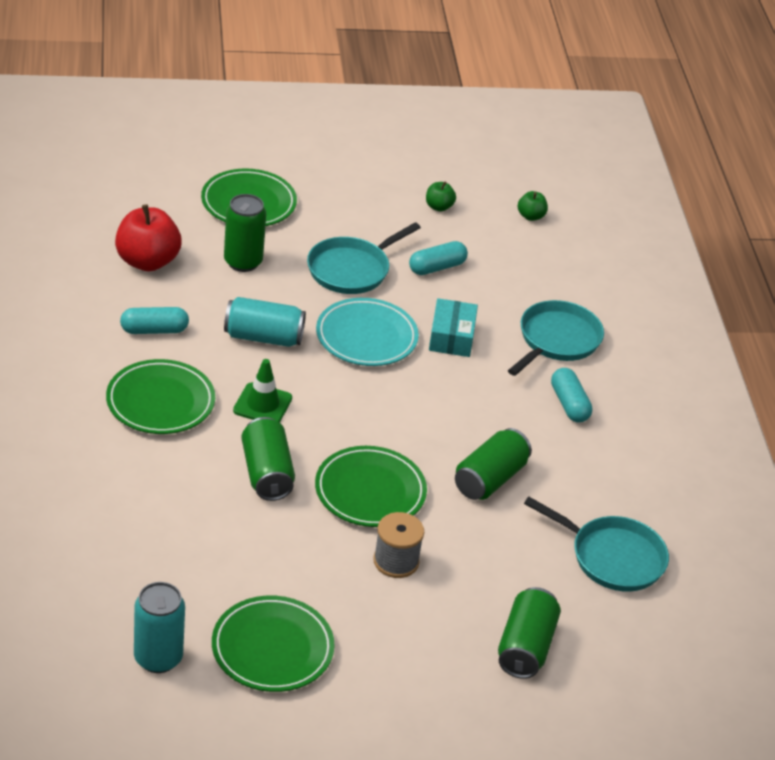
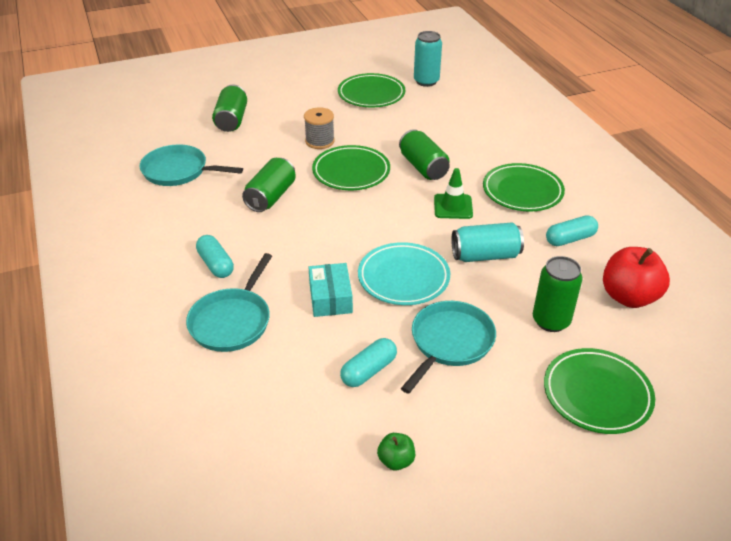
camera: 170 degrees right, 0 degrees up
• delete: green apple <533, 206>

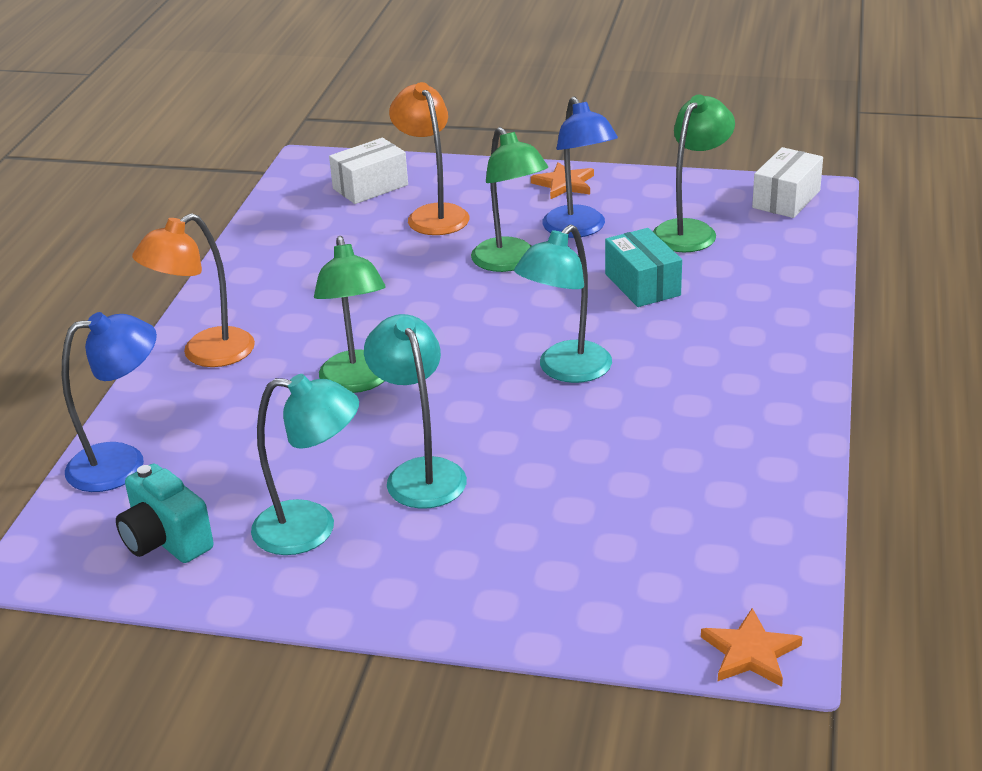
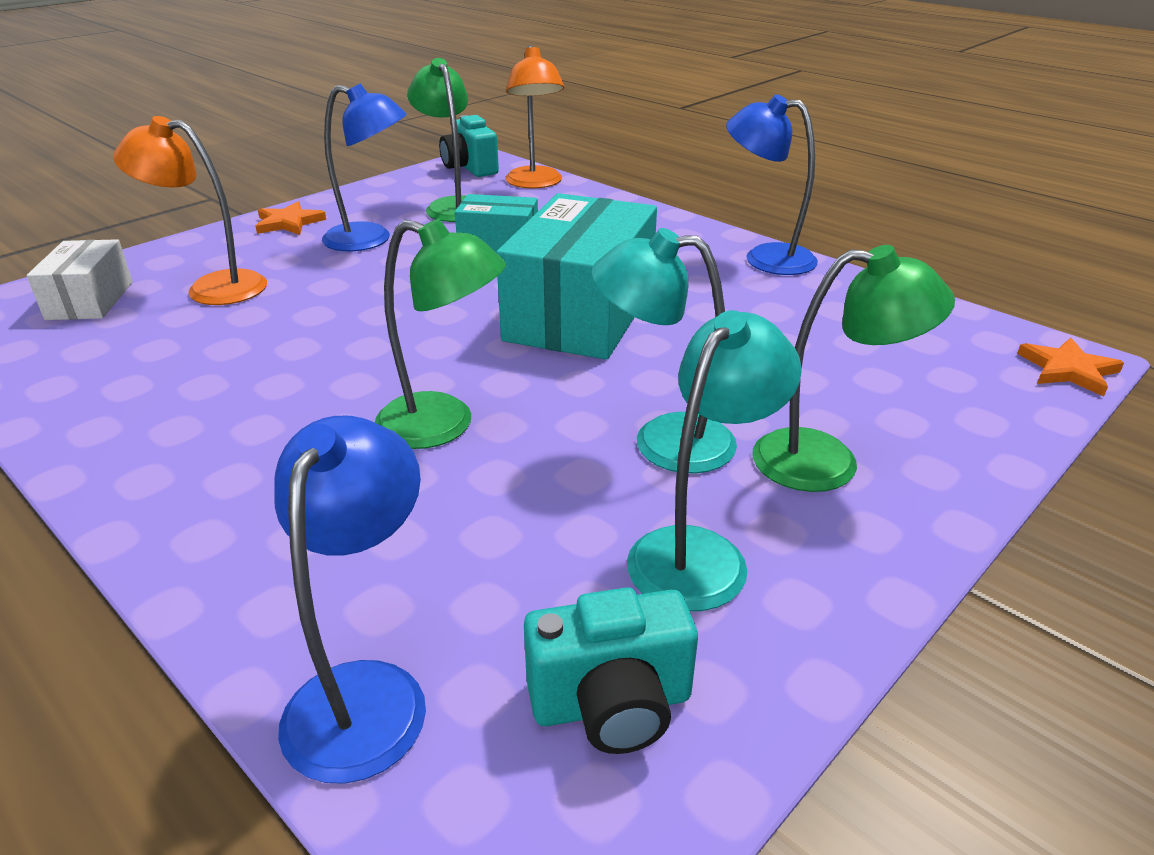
camera: 60 degrees left, 0 degrees up
• insert: blue lamp <772, 184>
• move: orange lamp <193, 290> to <534, 116>
• move: green lamp <509, 199> to <853, 368>
• replace: turquoise lamp <563, 303> to turquoise box <576, 276>
• replace: white box <787, 182> to turquoise camera <469, 146>

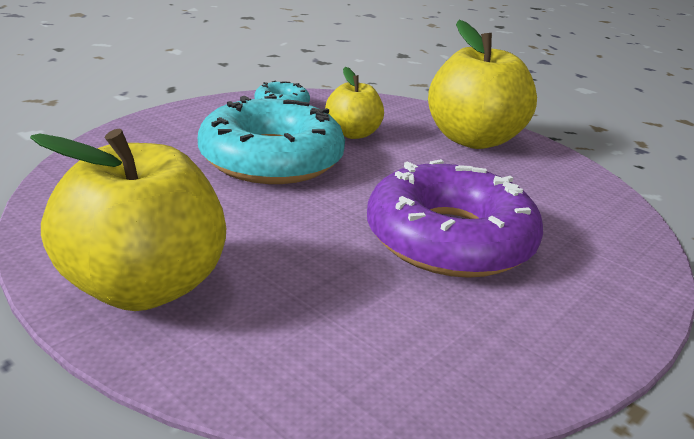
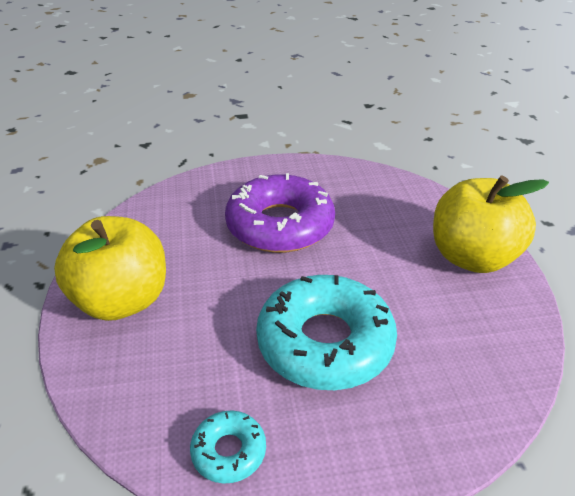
camera: 140 degrees left, 10 degrees up
• delete: yellow apple <354, 103>

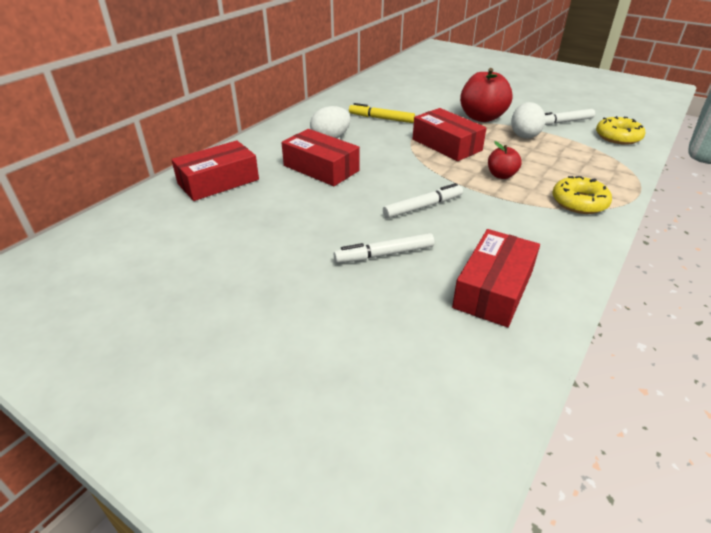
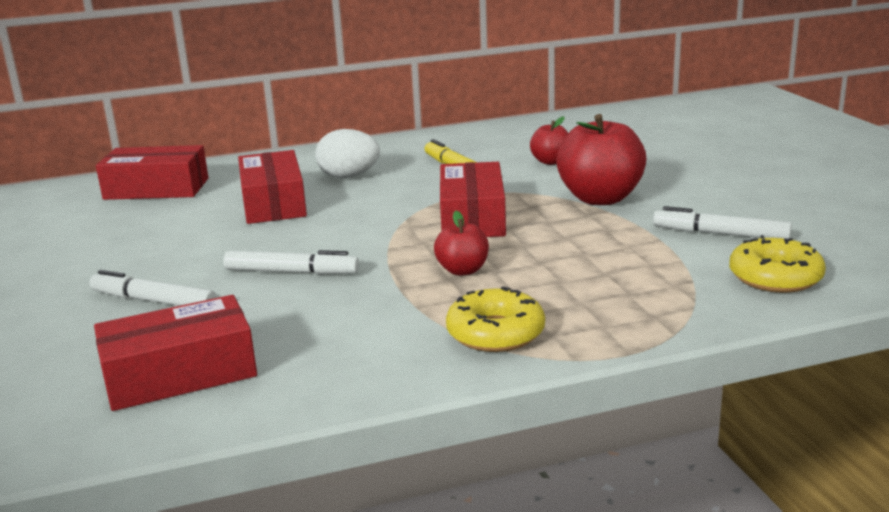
camera: 40 degrees right, 15 degrees down
• delete: white egg <528, 120>
• insert: red apple <549, 140>

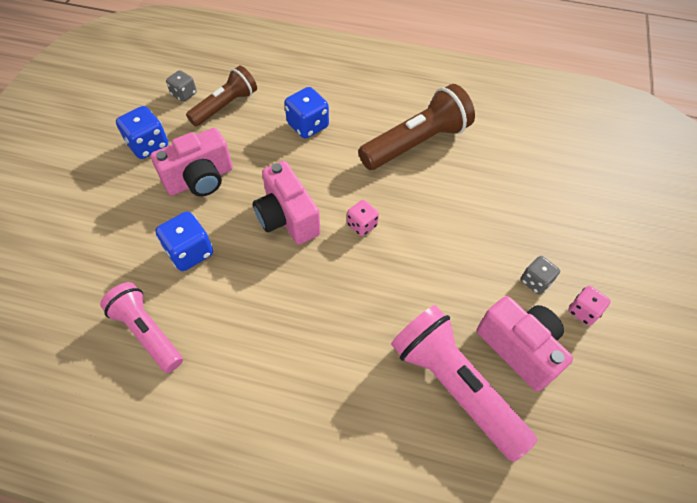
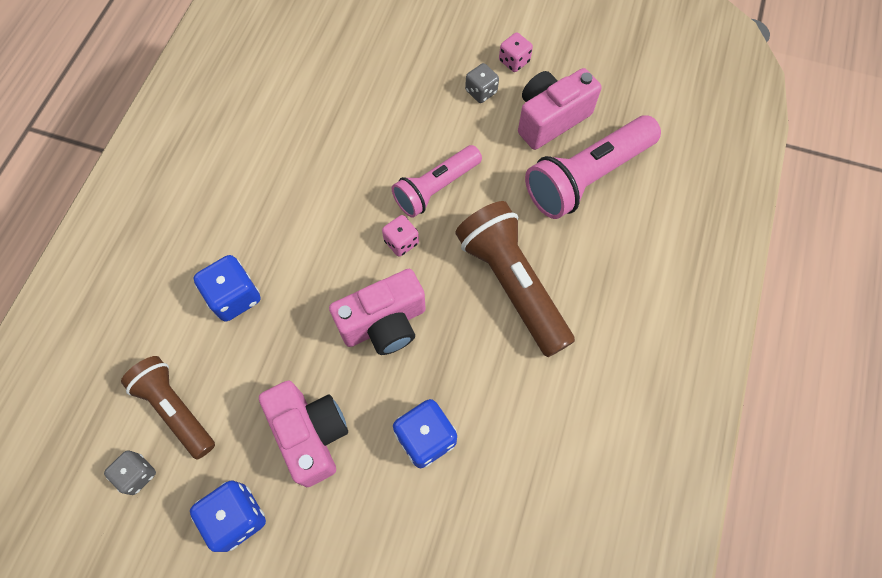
camera: 85 degrees left, 10 degrees up
• move: pink flashlight <141, 327> to <437, 181>
• move: brown flashlight <416, 127> to <515, 279>

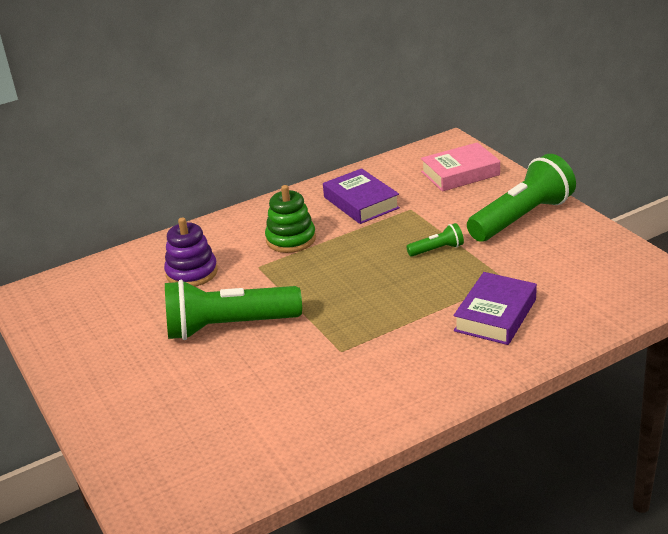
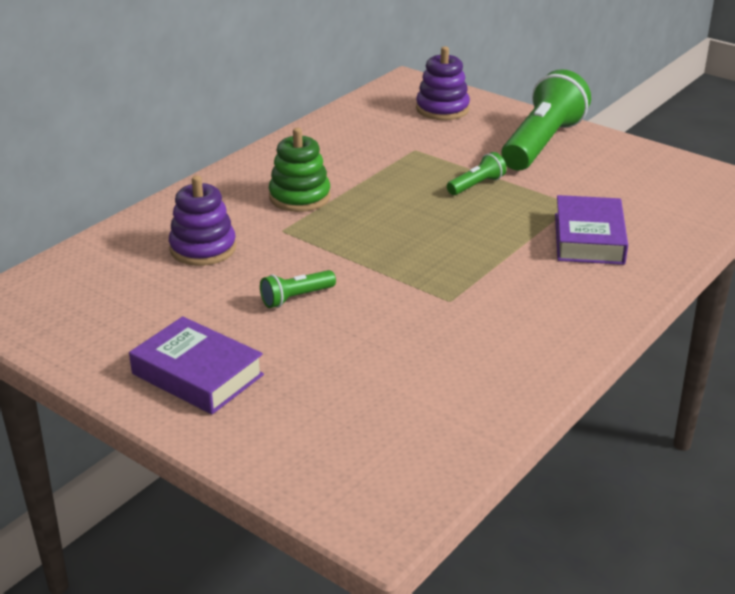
camera: 25 degrees left, 0 degrees up
• move: purple book <361, 196> to <196, 365>
• replace: pink book <460, 167> to purple stacking toy <443, 83>
• resize: green flashlight <233, 310> = <298, 289> x0.45

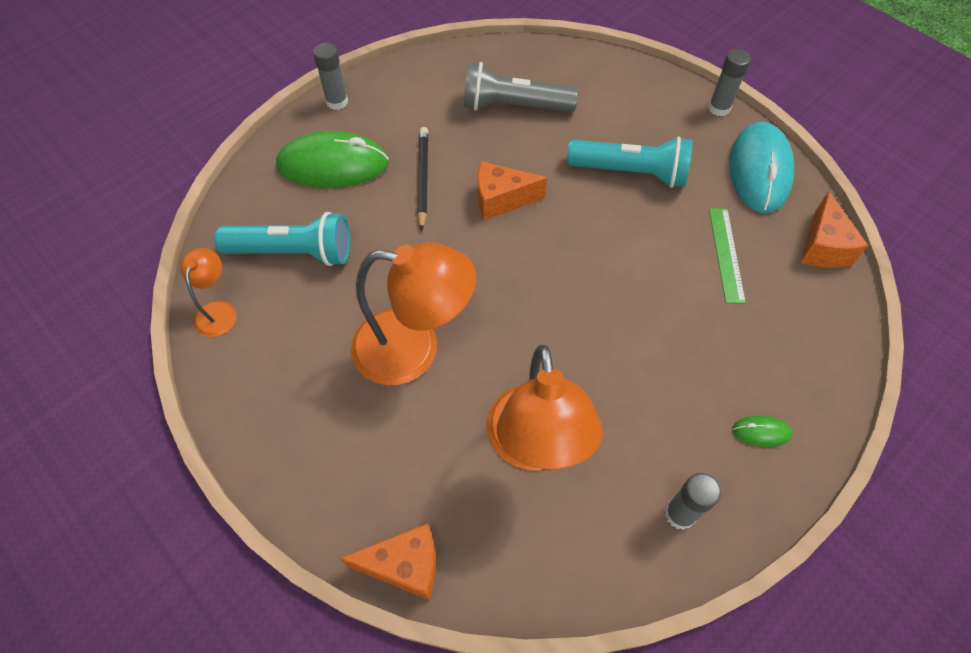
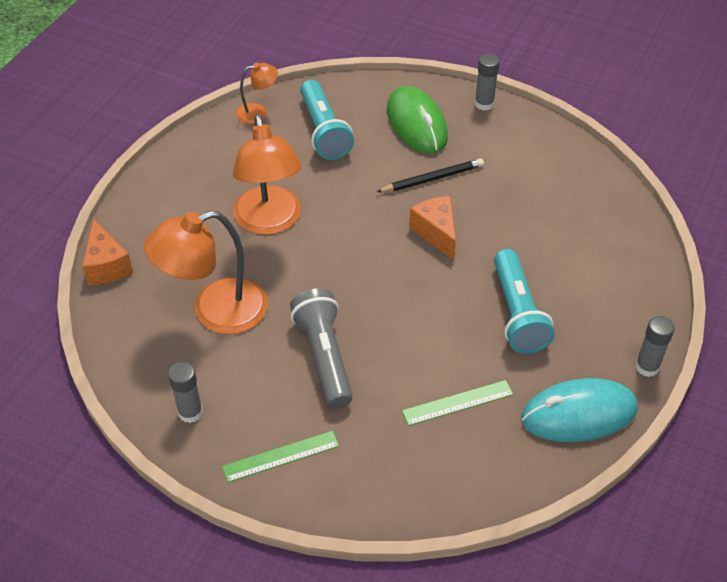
camera: 70 degrees right, 10 degrees down
• delete: orange cheese <834, 229>
• move: grey flashlight <520, 87> to <321, 348>
• replace: green mouse <762, 431> to green ruler <280, 457>

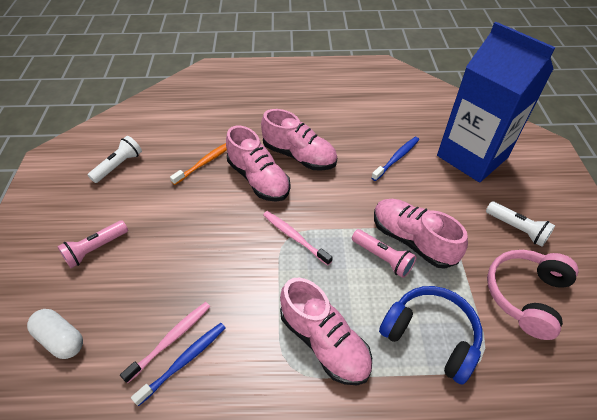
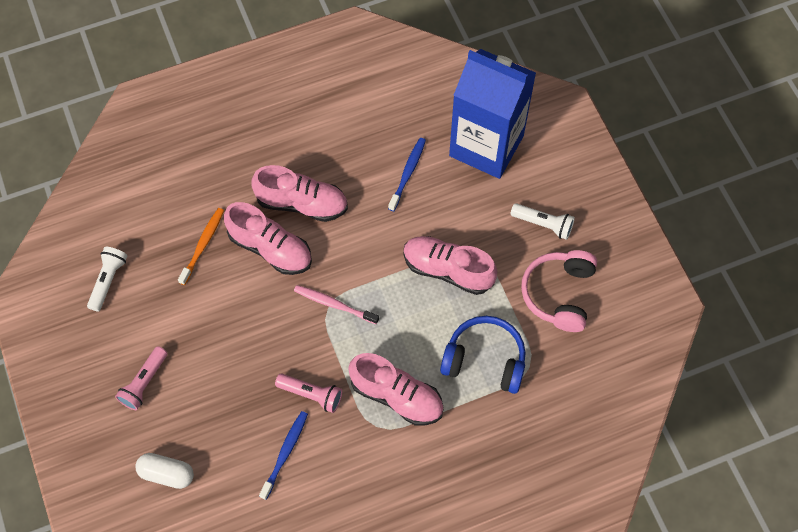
camera: 20 degrees left, 15 degrees up
• delete: pink toothbrush <165, 342>
• move: pink flashlight <384, 253> to <308, 393>

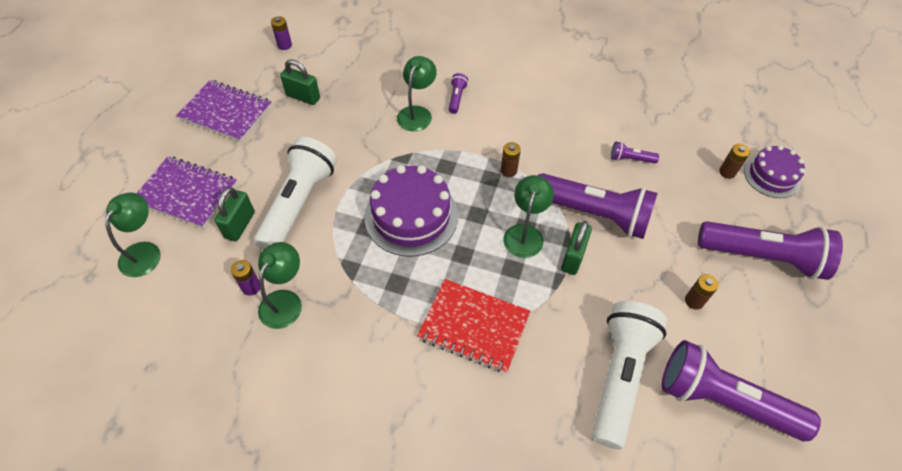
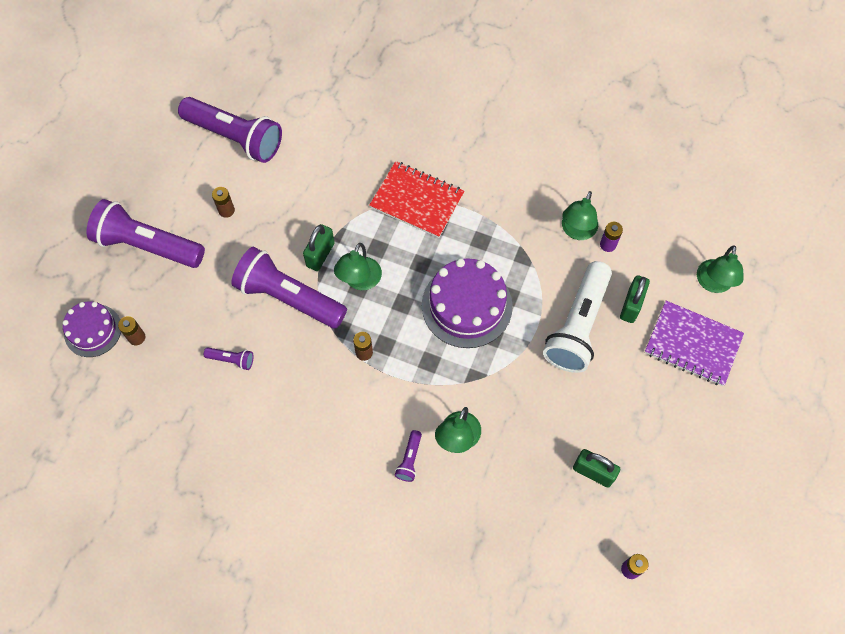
camera: 175 degrees left, 10 degrees up
• delete: purple notebook <224, 111>
• delete: white flashlight <629, 375>

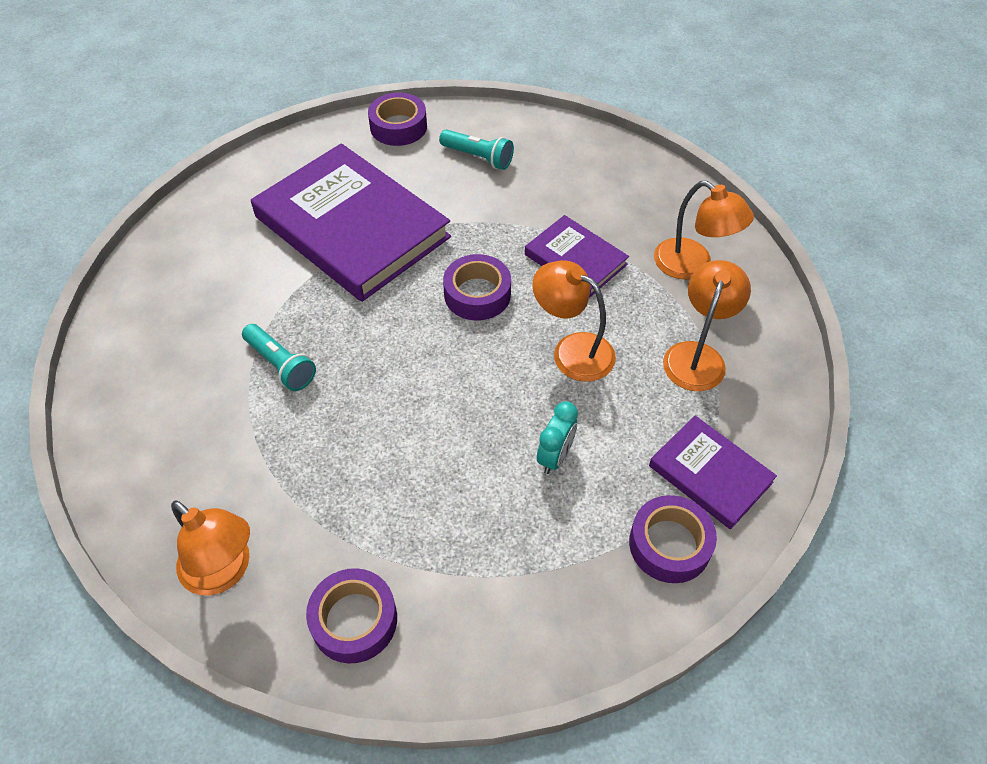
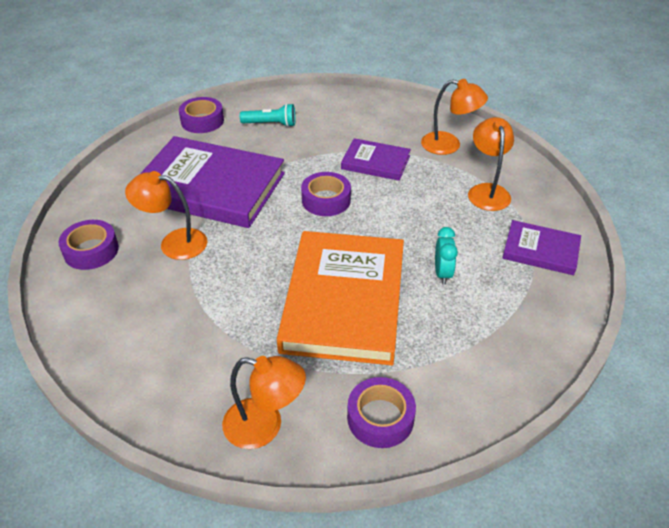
camera: 25 degrees left, 10 degrees down
• delete: turquoise flashlight <279, 357>
• insert: orange book <340, 298>
• move: orange lamp <574, 321> to <166, 215>
• move: purple tape <673, 539> to <89, 245>

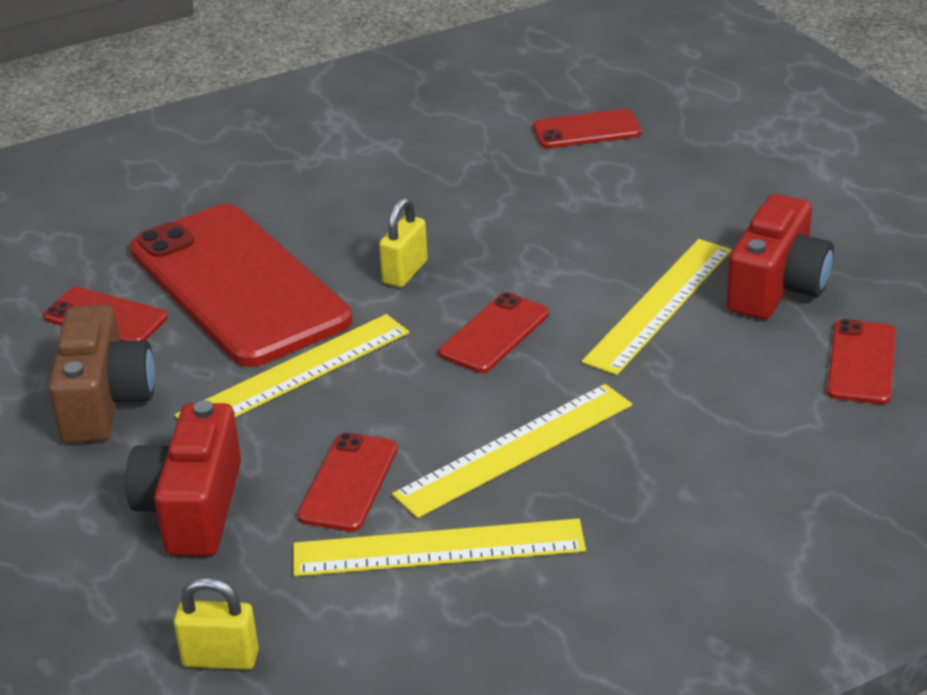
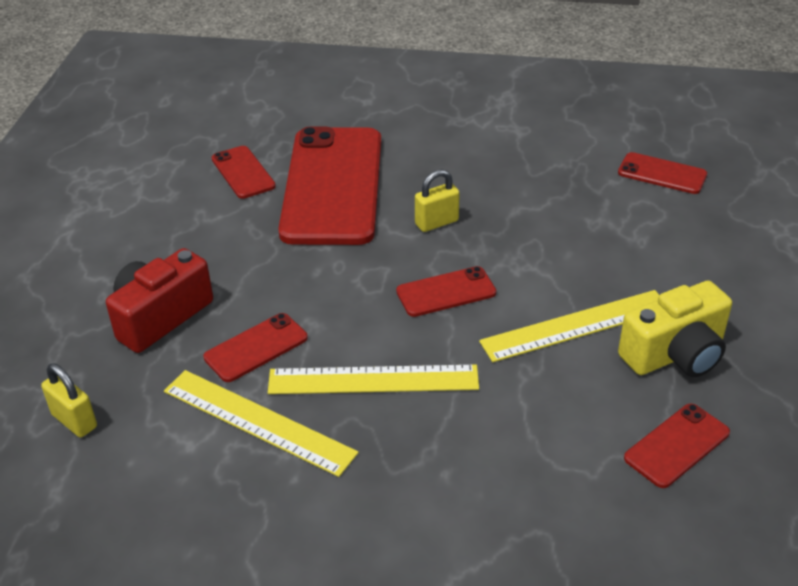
camera: 35 degrees right, 5 degrees up
• delete: brown camera <101, 374>
• delete: yellow ruler <292, 366>
• recolor: red camera <780, 257> to yellow camera <675, 329>

